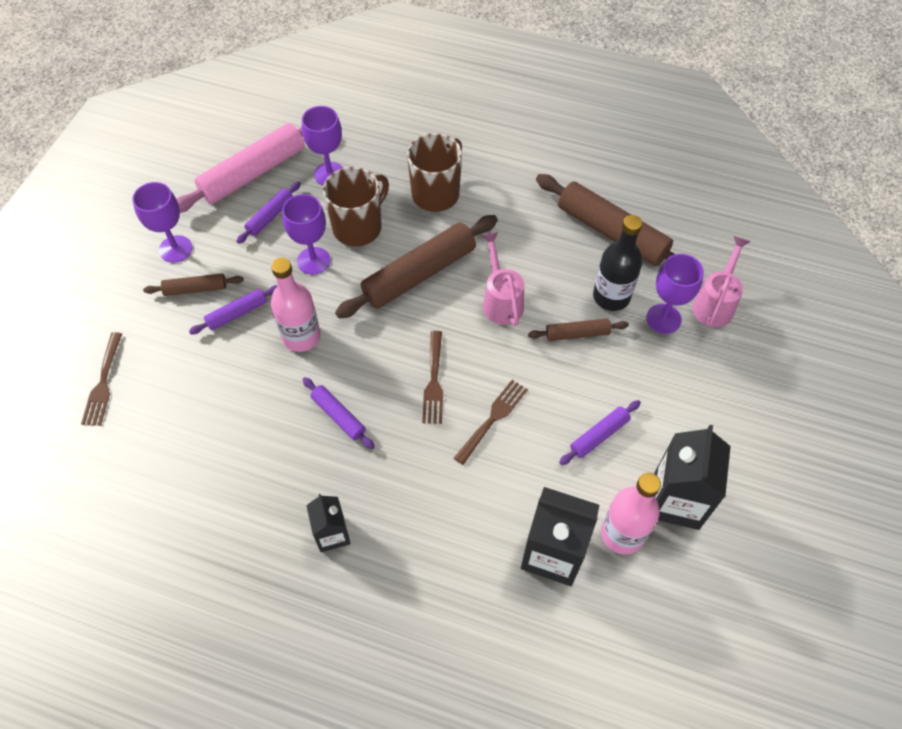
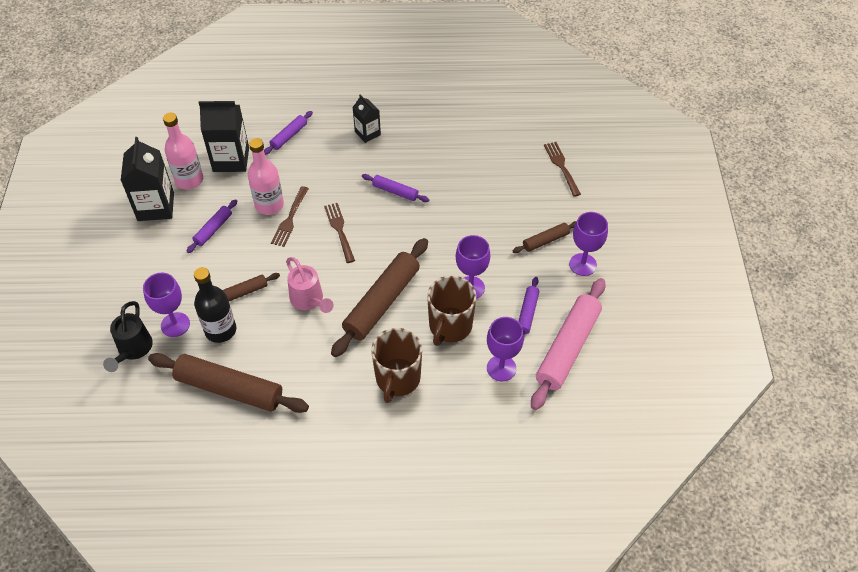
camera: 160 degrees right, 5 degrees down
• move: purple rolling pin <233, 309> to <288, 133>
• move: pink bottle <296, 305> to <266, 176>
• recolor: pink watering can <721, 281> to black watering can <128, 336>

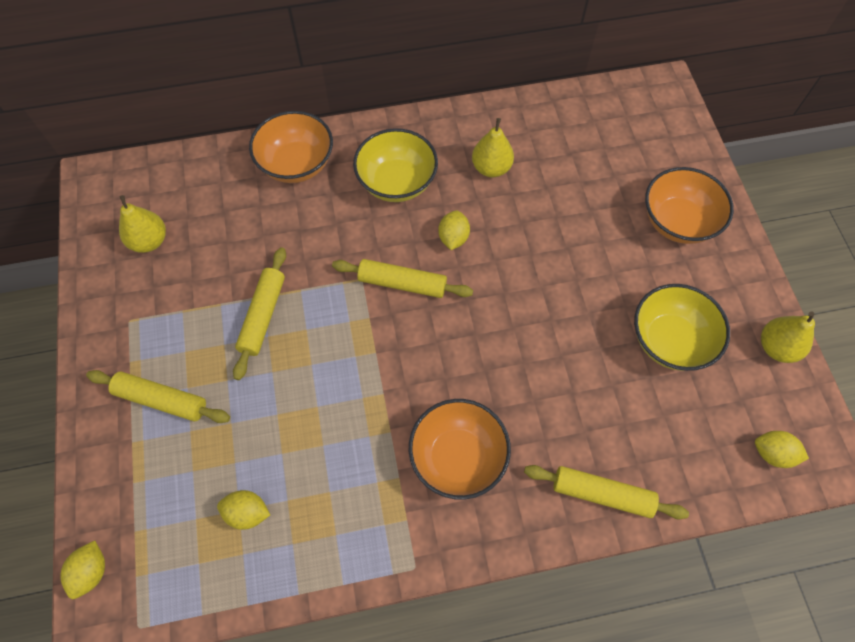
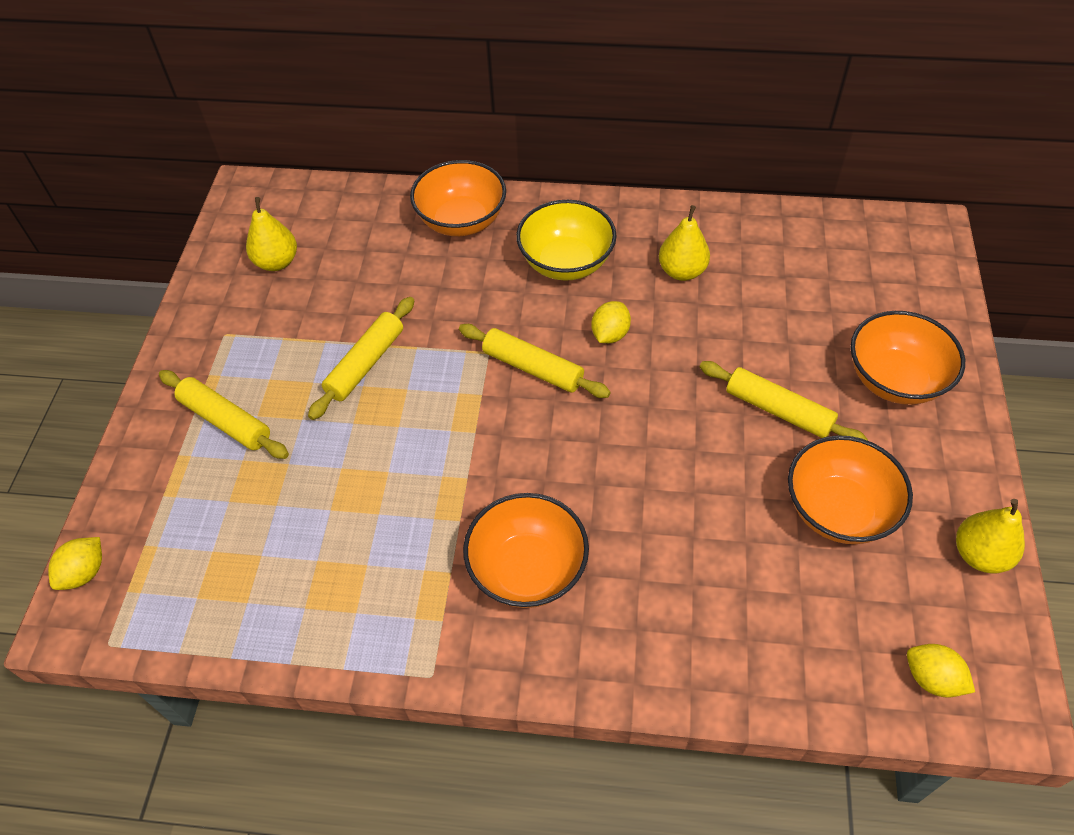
camera: 20 degrees right, 10 degrees down
• delete: yellow lemon <243, 510>
• move: yellow rolling pin <606, 492> to <784, 401>
• recolor: yellow bowl <682, 327> to orange bowl <850, 489>

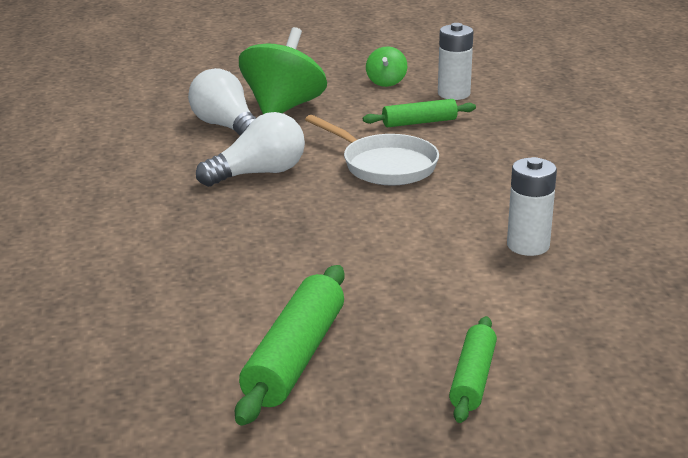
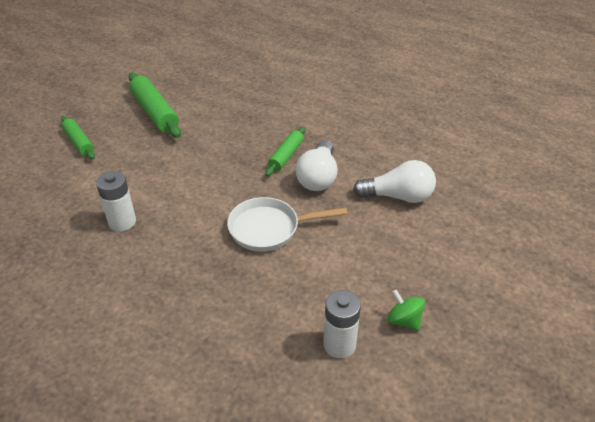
camera: 130 degrees right, 15 degrees up
• delete: green spinning top <283, 70>
• move: green rolling pin <419, 113> to <285, 151>

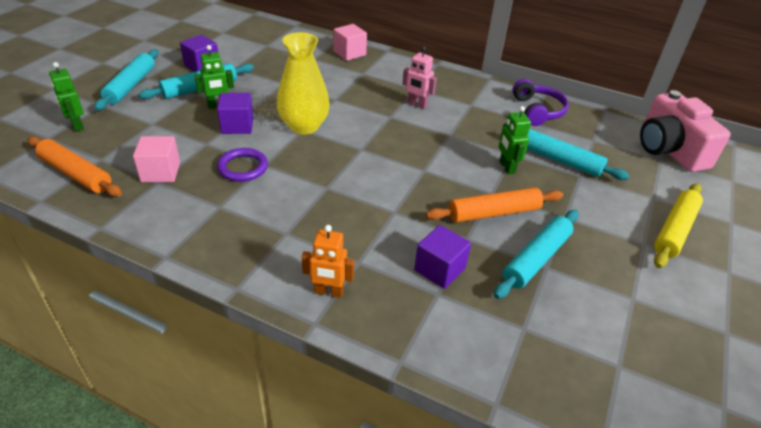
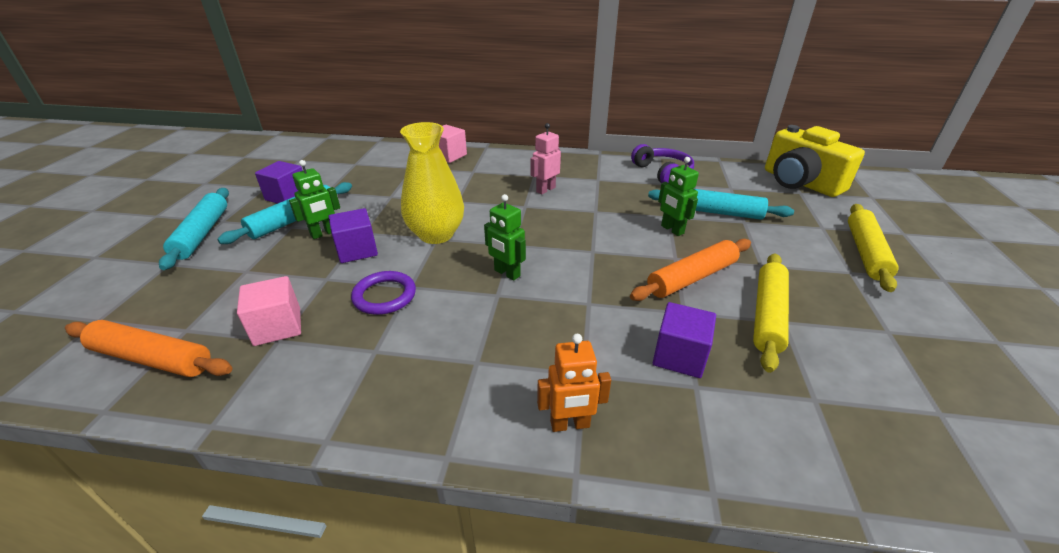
camera: 15 degrees left, 5 degrees down
• move: green robot <66, 97> to <505, 237>
• recolor: turquoise rolling pin <536, 254> to yellow rolling pin <771, 313>
• recolor: pink camera <685, 131> to yellow camera <815, 161>
• rotate: pink robot <420, 77> = <545, 159> 120 degrees clockwise

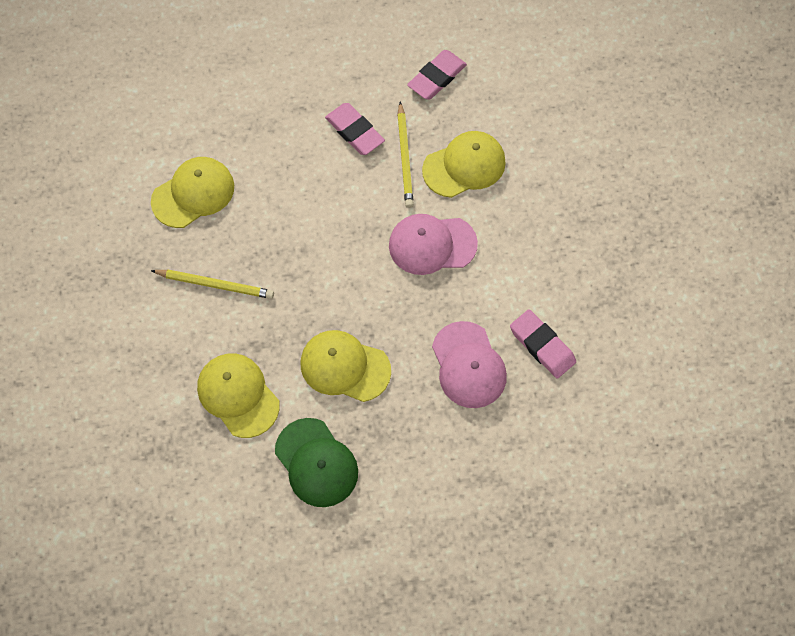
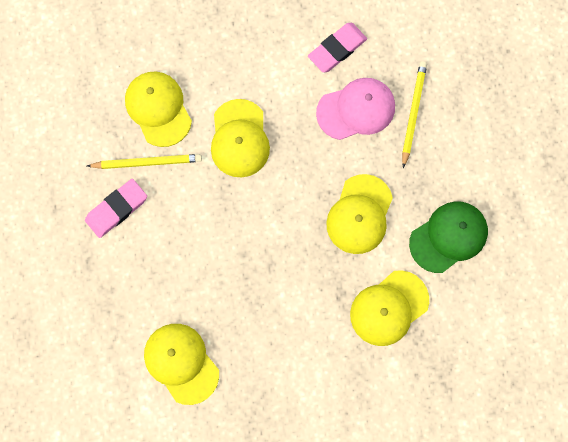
camera: 90 degrees left, 10 degrees up
• delete: pink eraser <437, 75>
• move: yellow pencil <212, 284> to <414, 114>
• recolor: pink cap <433, 244> to yellow cap <240, 138>

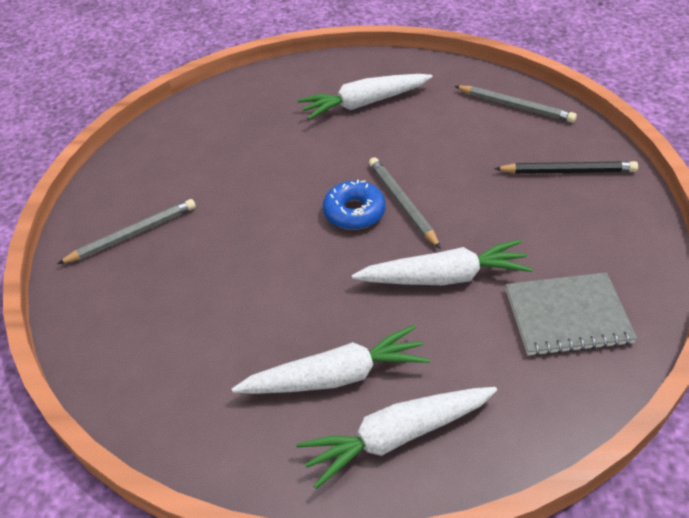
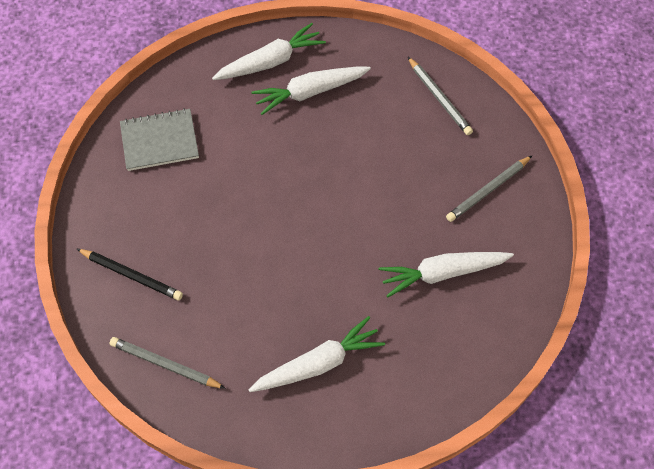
camera: 170 degrees right, 15 degrees up
• delete: blue donut <354, 205>
• move: white carrot <442, 262> to <446, 274>
• move: grey pencil <405, 203> to <440, 96>
• rotate: black pencil <566, 167> = <130, 274> 150 degrees counterclockwise

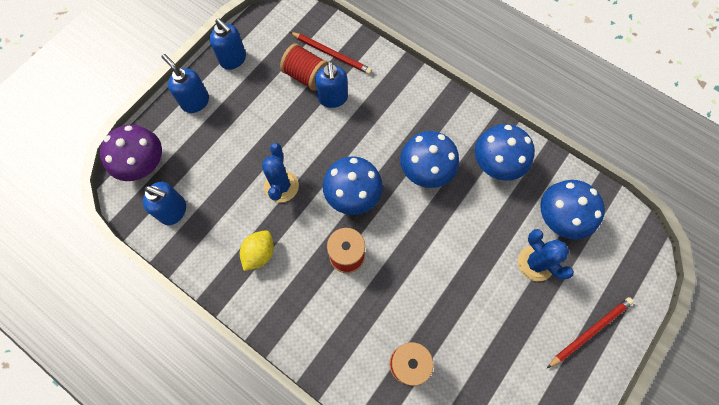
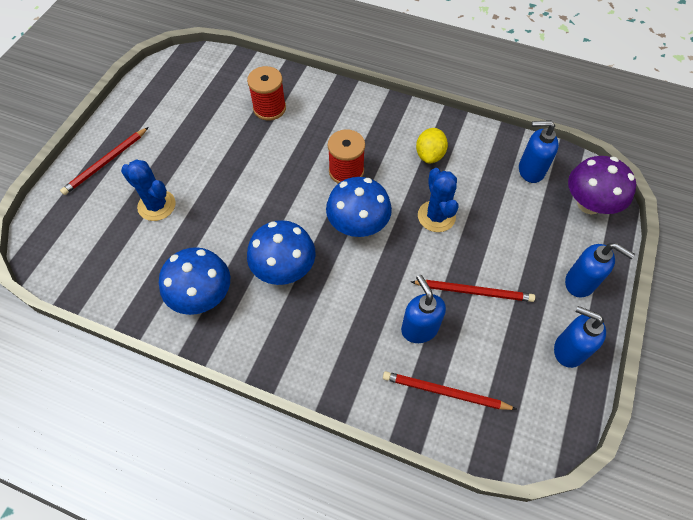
camera: 165 degrees right, 10 degrees down
• delete: red spool <304, 67>
• delete: blue mushroom <572, 209>
• insert: red pencil <473, 291>

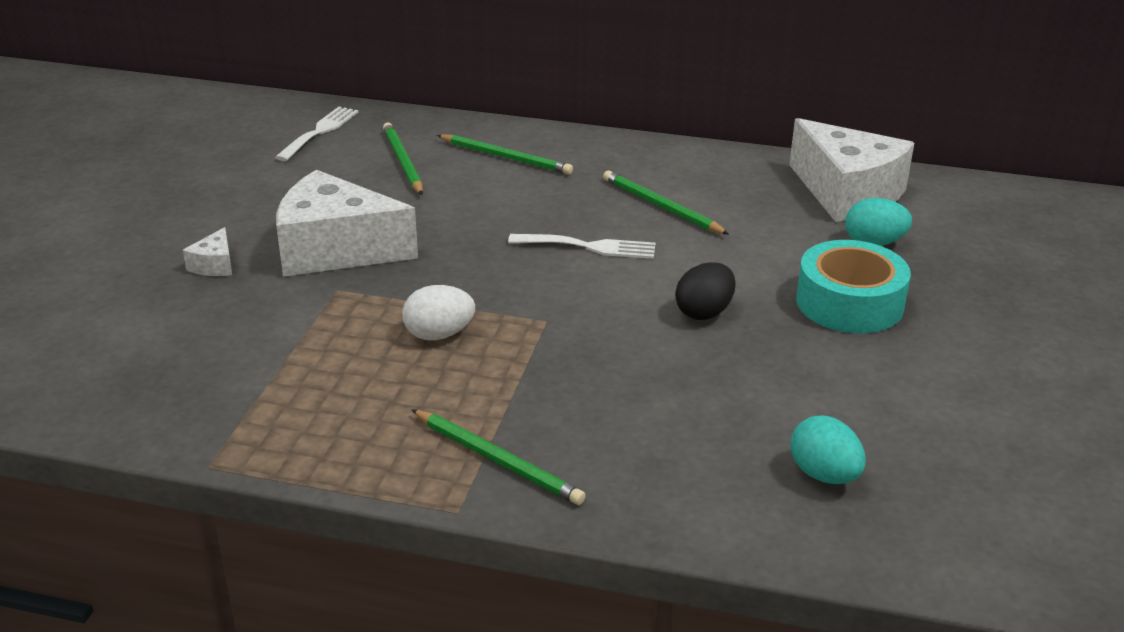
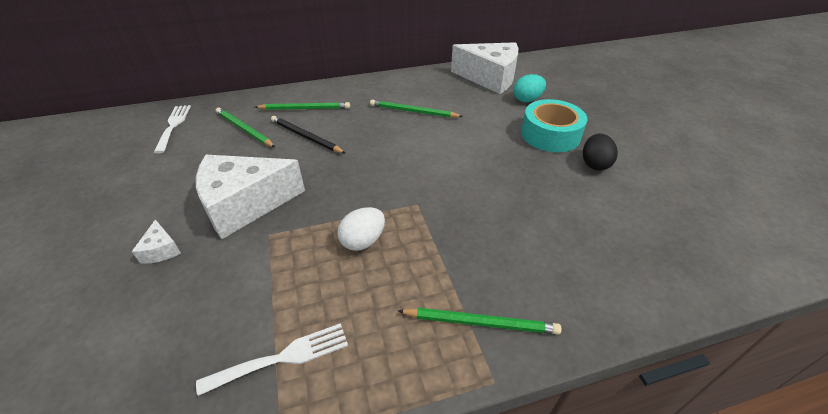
camera: 30 degrees left, 10 degrees up
• delete: turquoise egg <828, 450>
• insert: black pencil <308, 135>
• move: white fork <582, 246> to <272, 359>
• move: black egg <705, 291> to <600, 152>

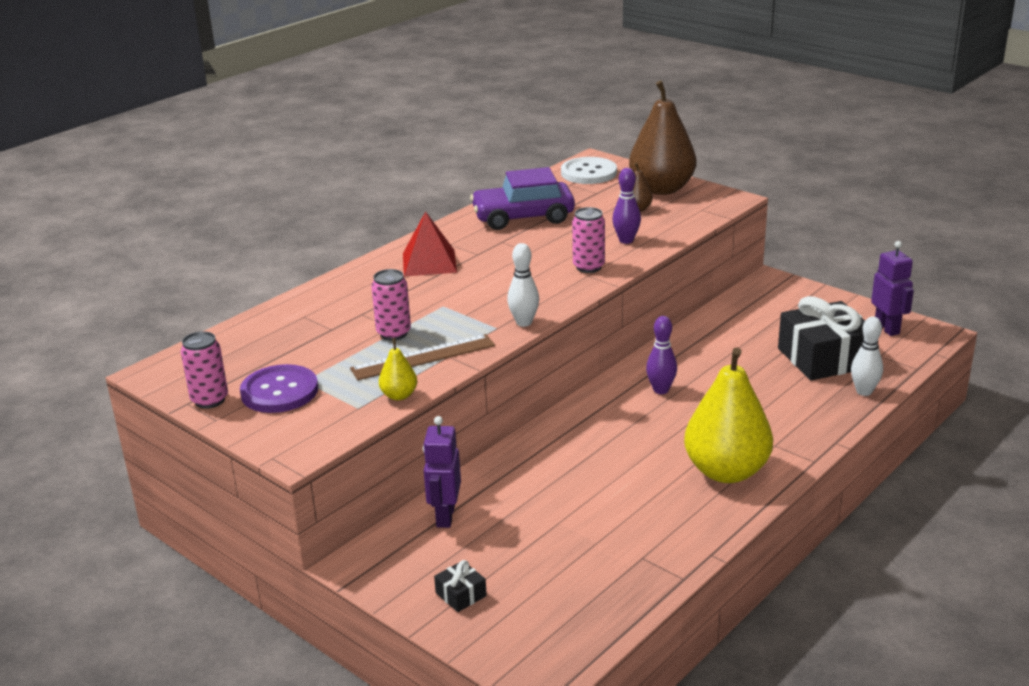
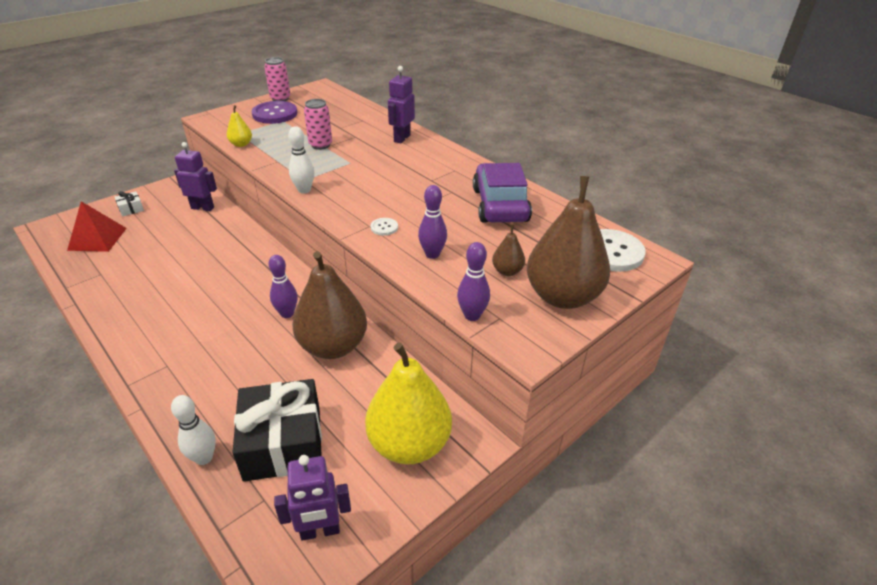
camera: 95 degrees right, 10 degrees up
• delete: brown ruler <422, 357>
• insert: brown pear <329, 305>
• insert: purple robot <401, 104>
• insert: purple bowling pin <473, 281>
• move: red pyramid <430, 244> to <97, 226>
• move: yellow pear <728, 415> to <408, 403>
• replace: pink can <588, 240> to white button <384, 227>
• recolor: black gift <460, 586> to white gift <129, 204>

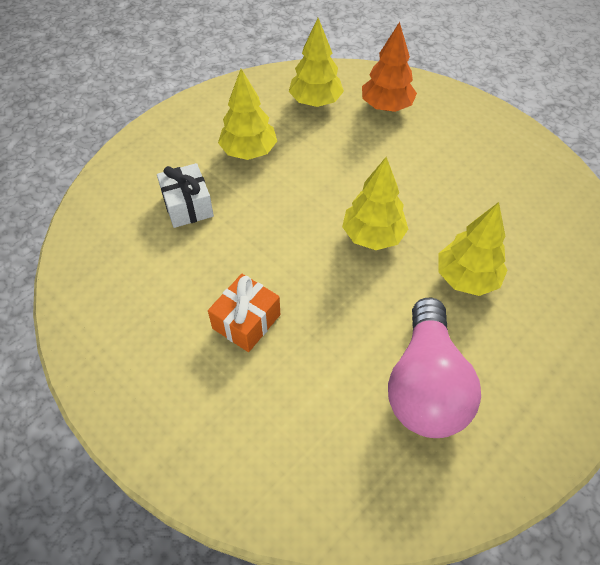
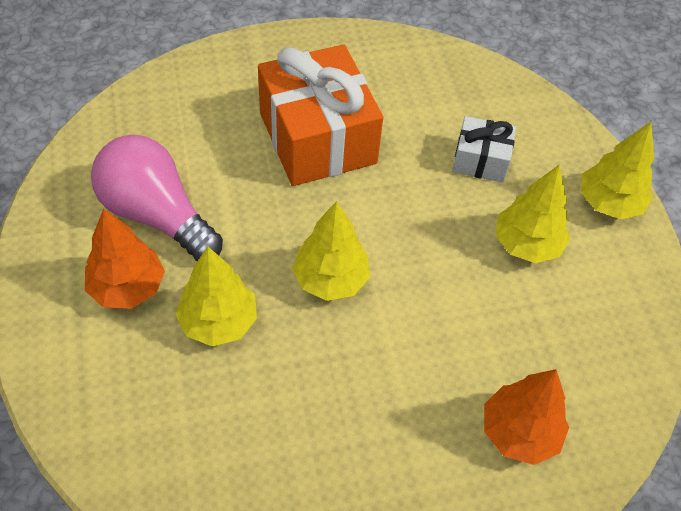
camera: 120 degrees right, 0 degrees up
• insert: orange tree <125, 259>
• move: yellow tree <316, 62> to <617, 170>
• resize: orange gift <244, 313> = <320, 115> x1.99

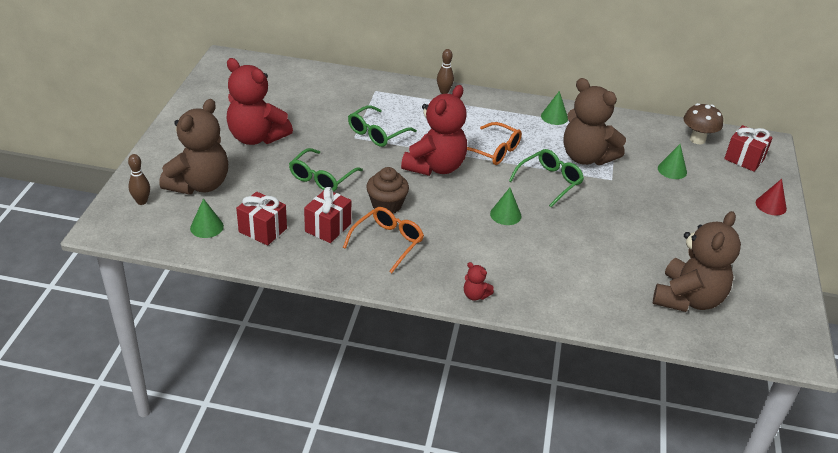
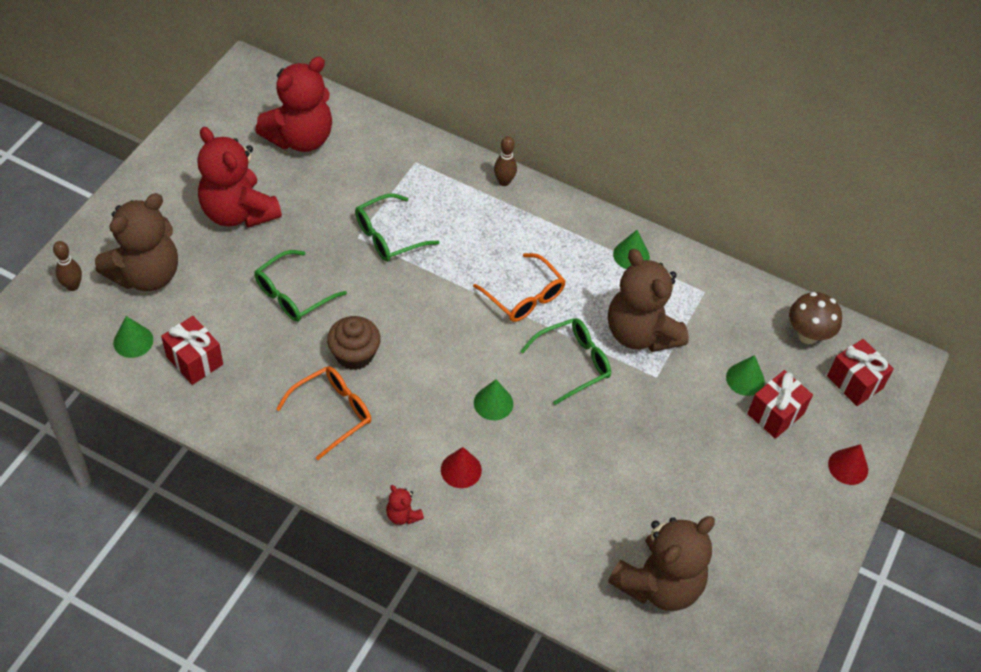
camera: 15 degrees right, 15 degrees up
• insert: red cone <461, 467>
• move: red gift <327, 215> to <780, 404>
• move: red teddy bear <434, 130> to <293, 104>

